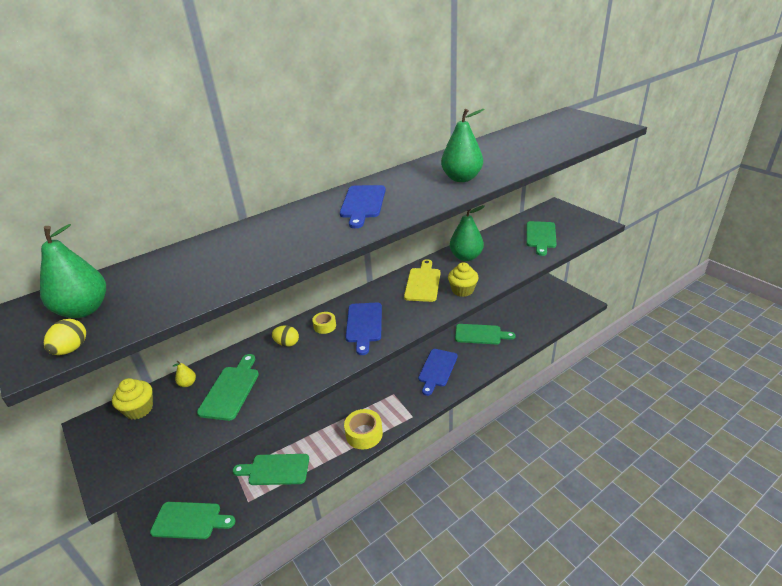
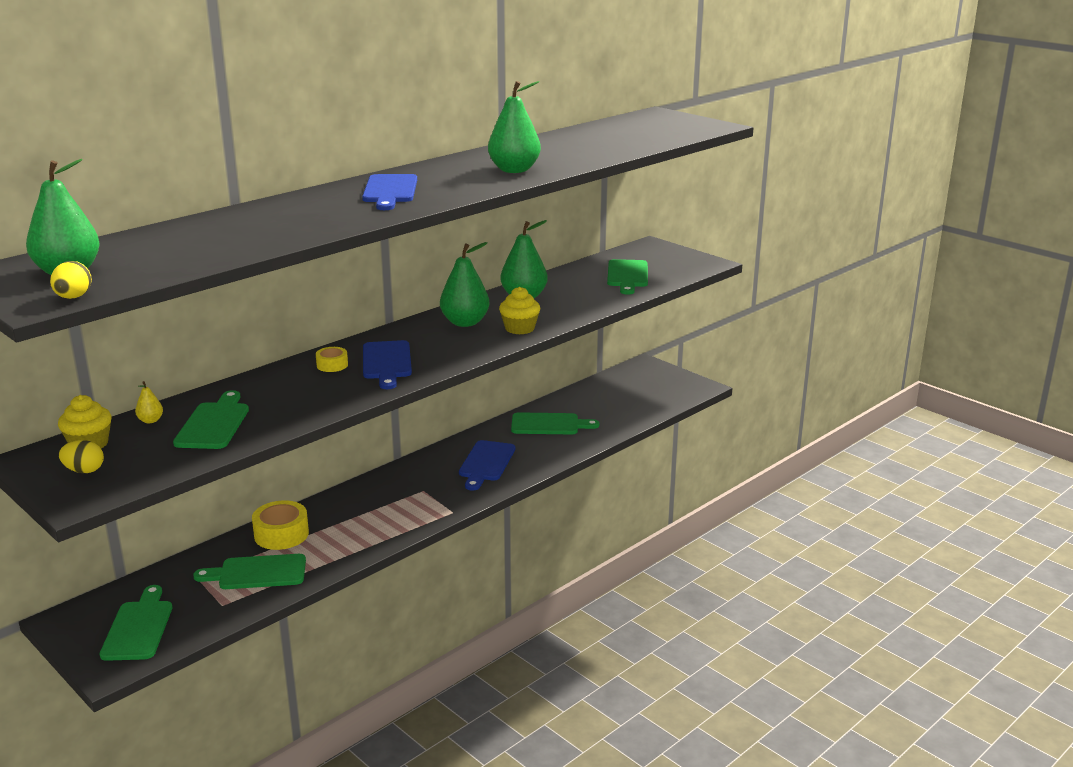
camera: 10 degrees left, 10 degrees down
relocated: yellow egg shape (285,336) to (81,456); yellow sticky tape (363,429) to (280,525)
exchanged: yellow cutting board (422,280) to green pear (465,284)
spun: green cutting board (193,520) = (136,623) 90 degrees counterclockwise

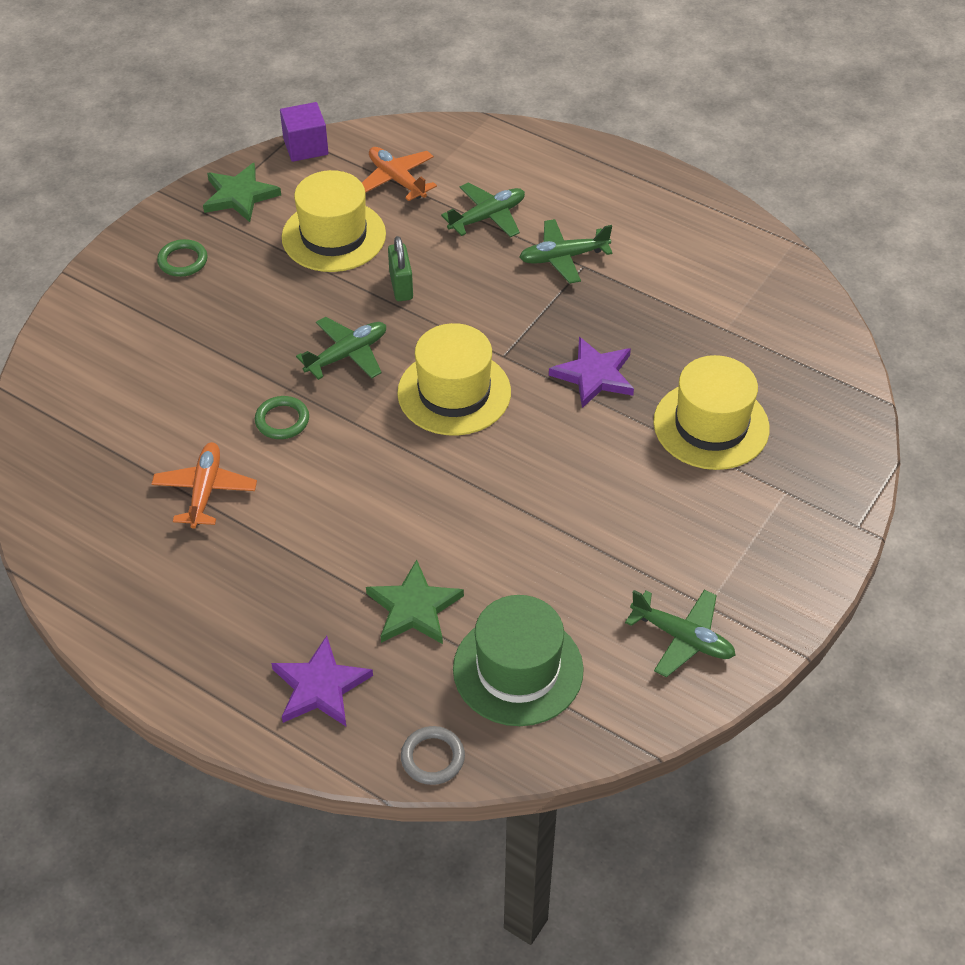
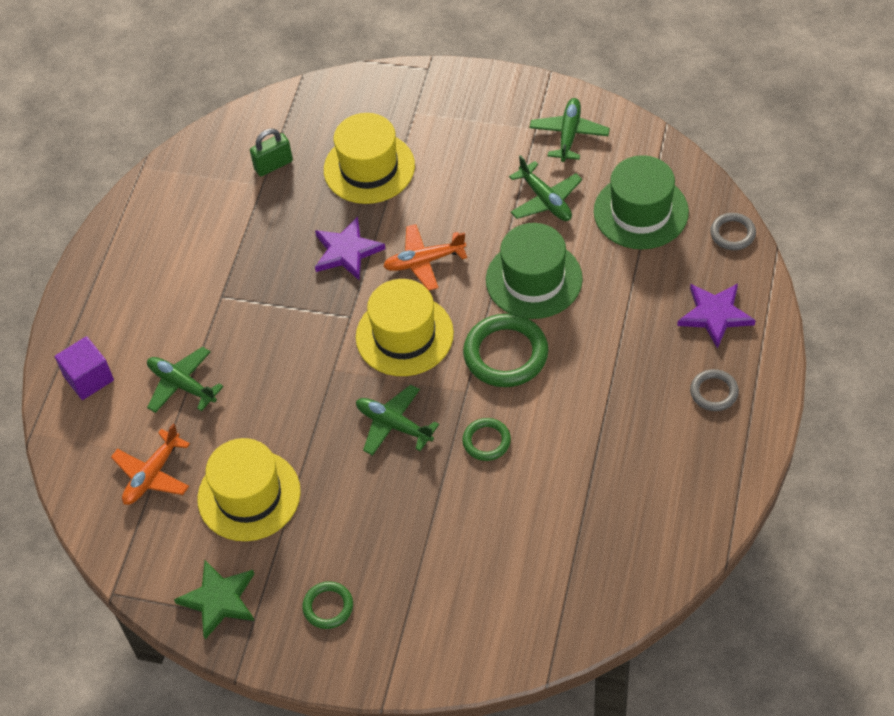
camera: 105 degrees left, 5 degrees up
missing: green star shape (415,602)
appeared: green hat (534,271); green hoop (505,350); ash-grey hoop (714,390)
relocated: purple block (304,132) to (84,368); green aeroplane (566,251) to (545,188); green small lock (400,268) to (271,152); orange-coloured aeroplane (204,485) to (425,257)

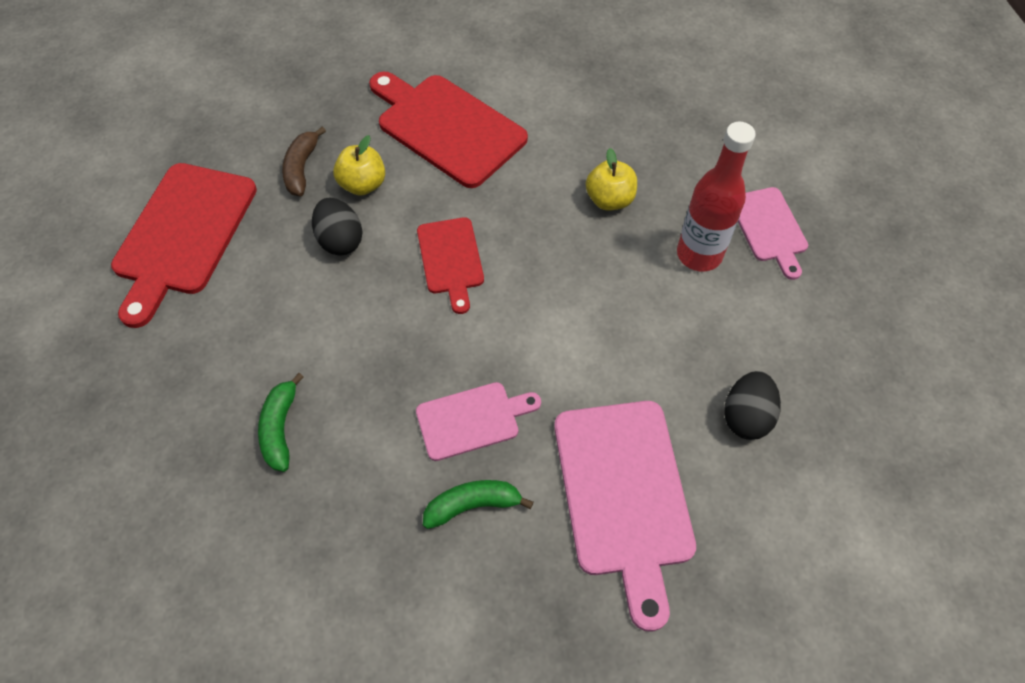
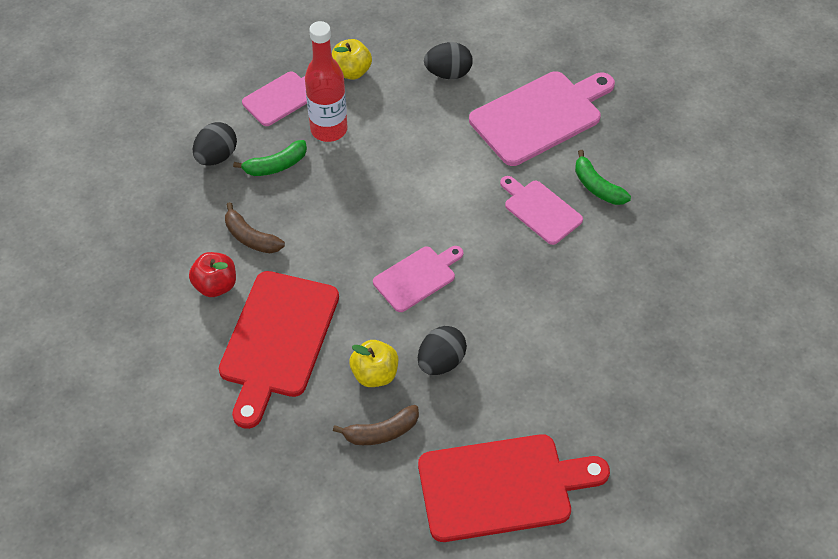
camera: 115 degrees left, 5 degrees down
appeared: ebony egg shape (215,144); dark brown banana fruit (255,227); red toy apple (212,274)
relocated: yellow toy apple (611,179) to (352,59); green banana fruit (281,422) to (270,158)
colour: red cutting board (450,265) to rose-pink cutting board (418,279)

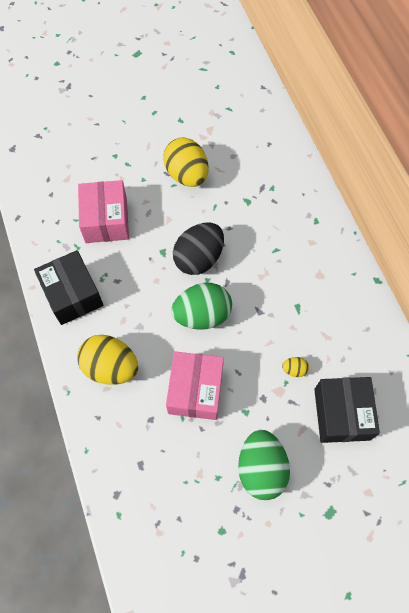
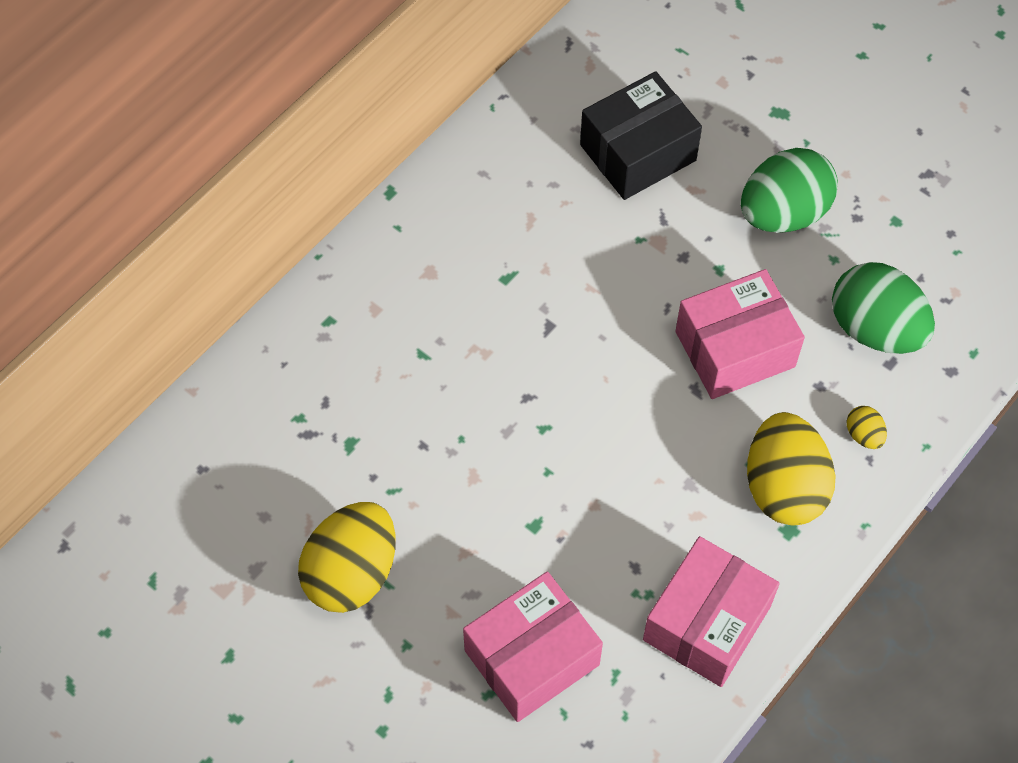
camera: 120 degrees left, 5 degrees down
missing: ebony egg shape (198,248)
relocated: green egg shape (201,306) to (883,308); yellow egg shape (295,367) to (866,427)
colour: ebony parcel (69,287) to rose-pink parcel (711,611)

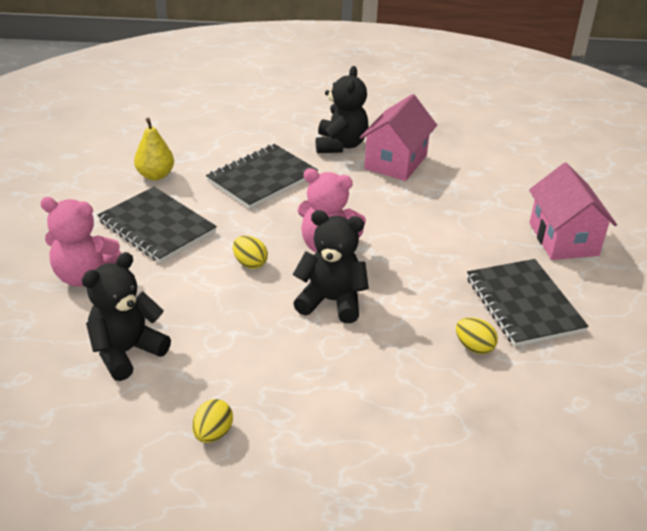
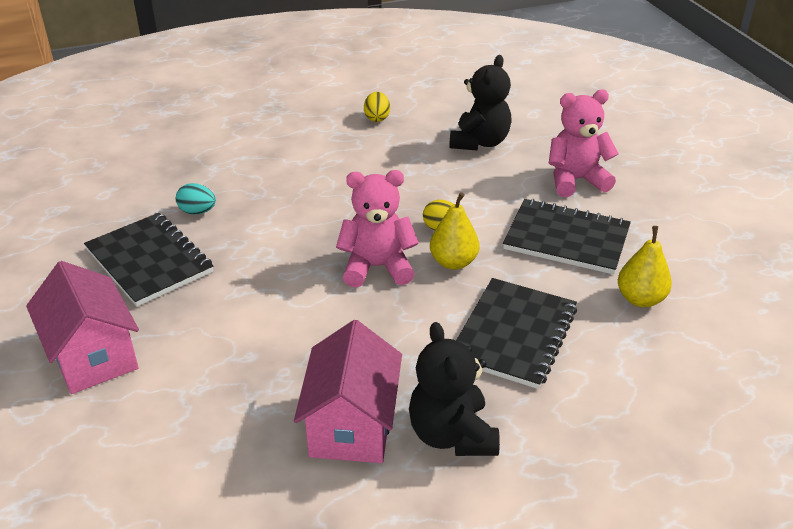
camera: 160 degrees right, 0 degrees up
missing: ebony stuffed bear (331,266)
appeared: yellow pear (454,231)
colour: yellow egg shape (477,335) to turquoise egg shape (196,199)

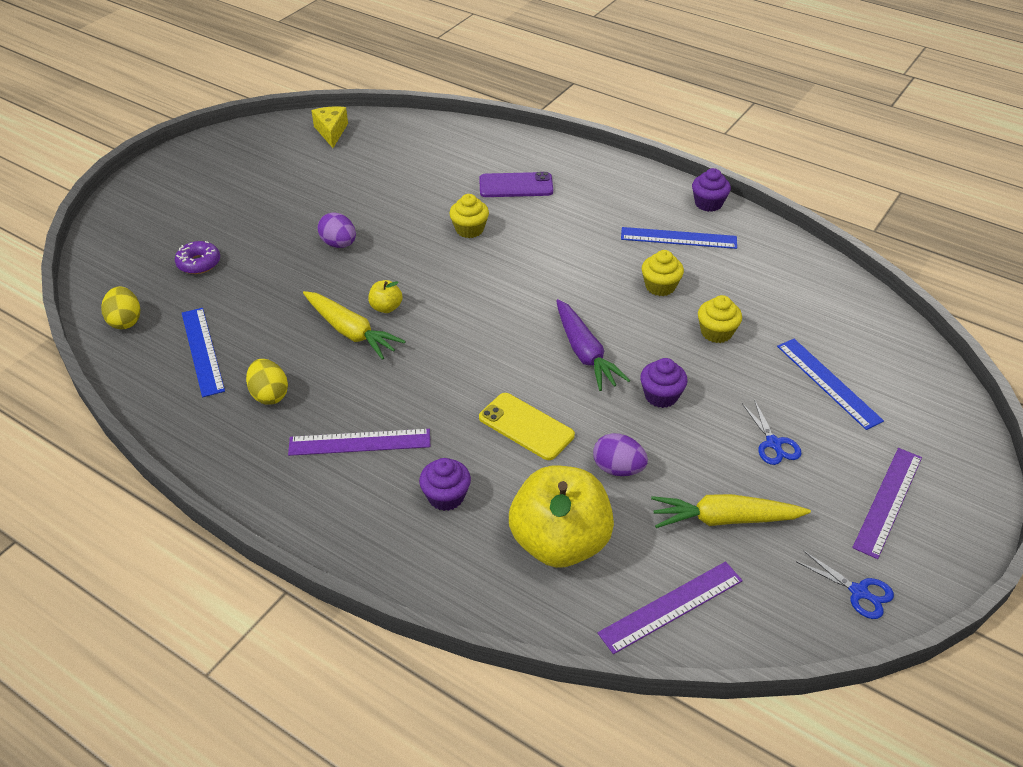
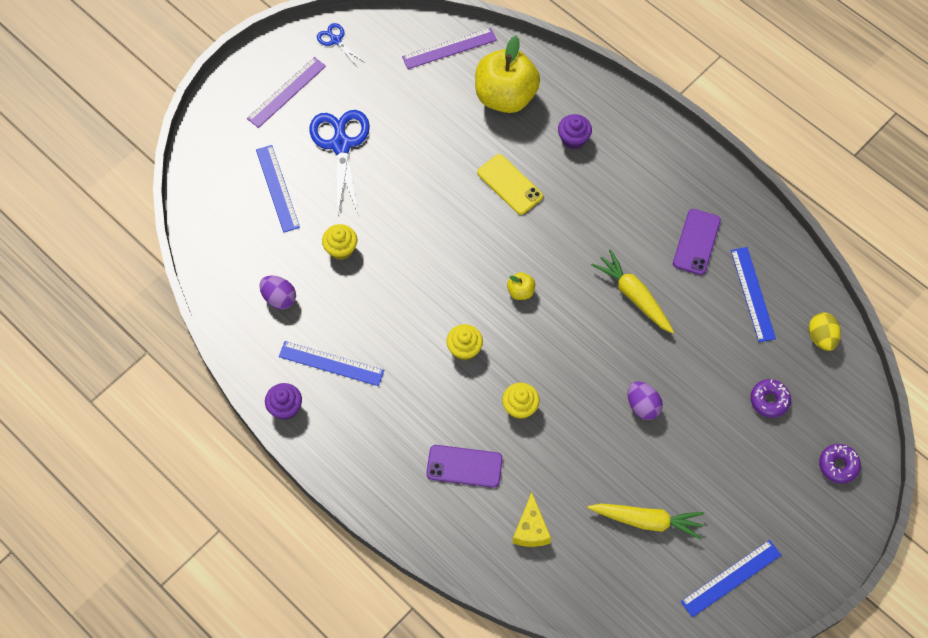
camera: 170 degrees left, 20 degrees up
missing: purple toy carrot (593,345); purple cupcake (663,383); purple ruler (359,442)
appeared: purple glazed donut (840,464); blue ruler (731,578)
relocated: yellow cheese (329,127) to (531,519); yellow cupcake (663,273) to (464,342); yellow toy apple (385,296) to (521,286); purple egg shape (620,454) to (277,292); yellow toy carrot (731,511) to (646,522)
exchanged: yellow egg shape (267,382) to purple mobile phone (697,242)
size: blue scissors (772,432) = (340,162) x2.01

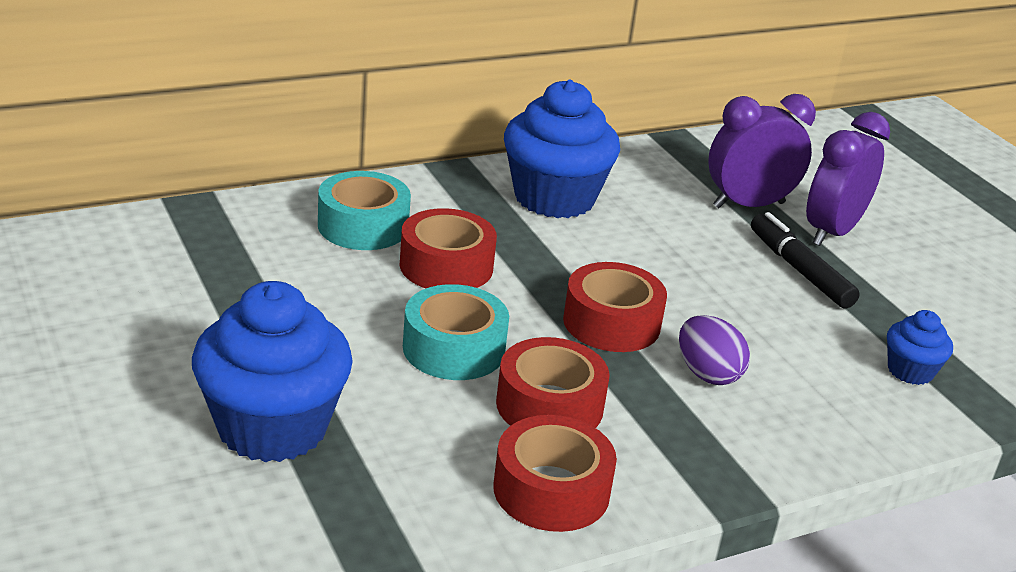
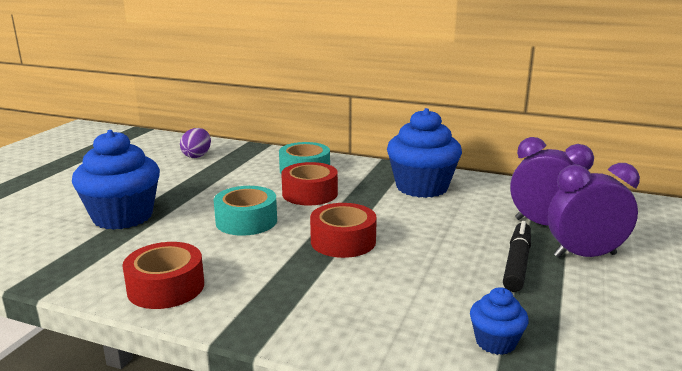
camera: 50 degrees right, 10 degrees down
missing: red sticky tape (553,382)
relocated: purple egg shape (714,350) to (195,143)

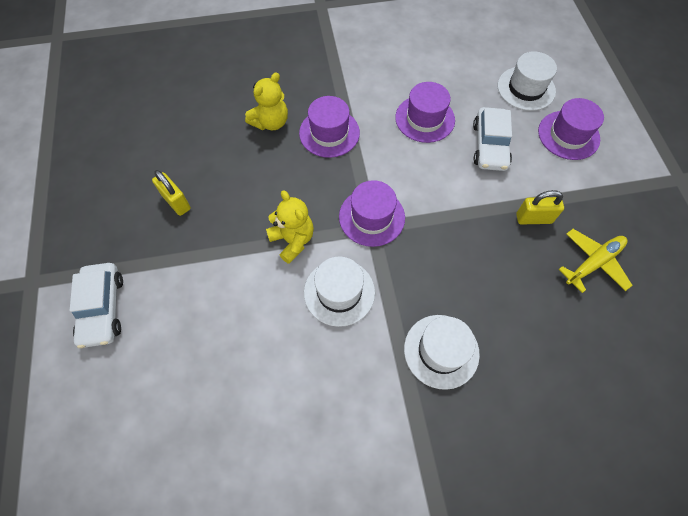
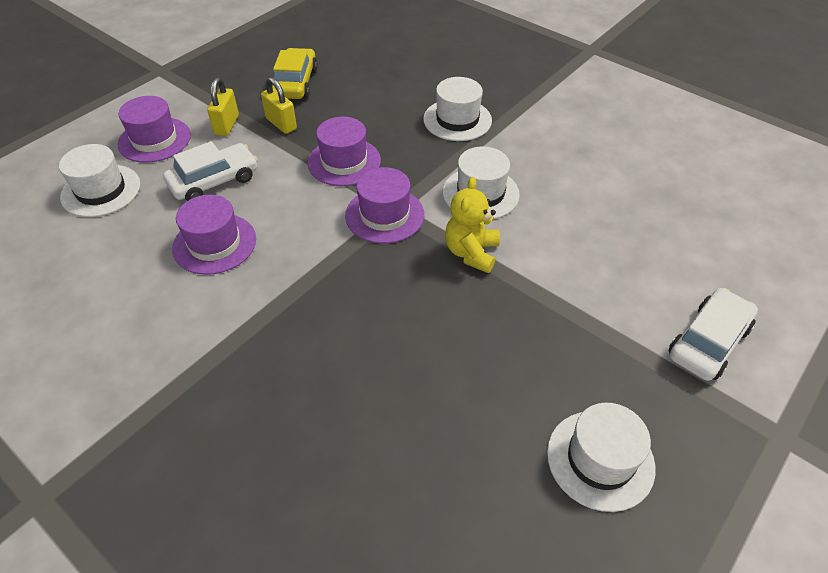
camera: 130 degrees left, 15 degrees down
missing: yellow stuffed bear (266,101)
appeared: pure white hat (601,457)
relocated: purple hat (329,127) to (344,151); yellow small lock (171,193) to (223,107)
exchanged: yellow aeroplane (596,261) to yellow automobile (295,73)

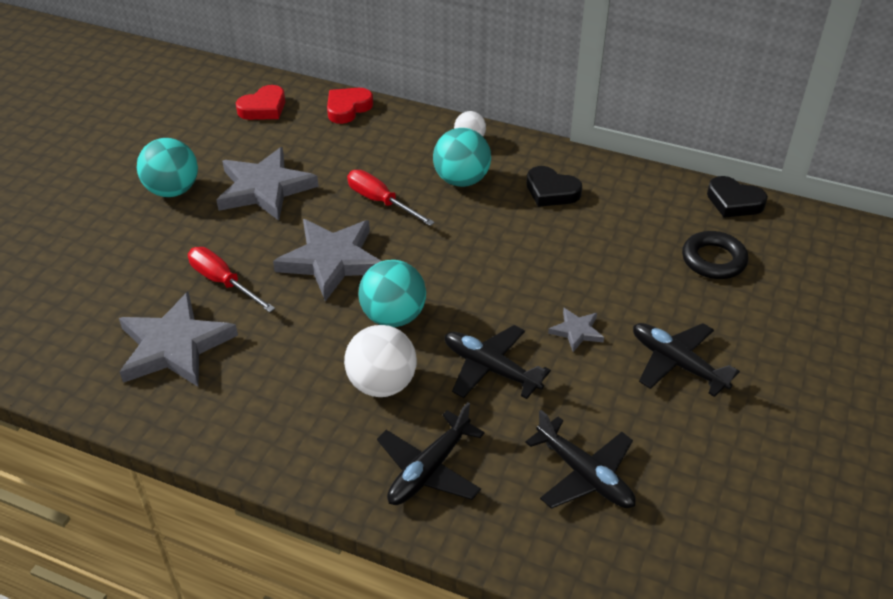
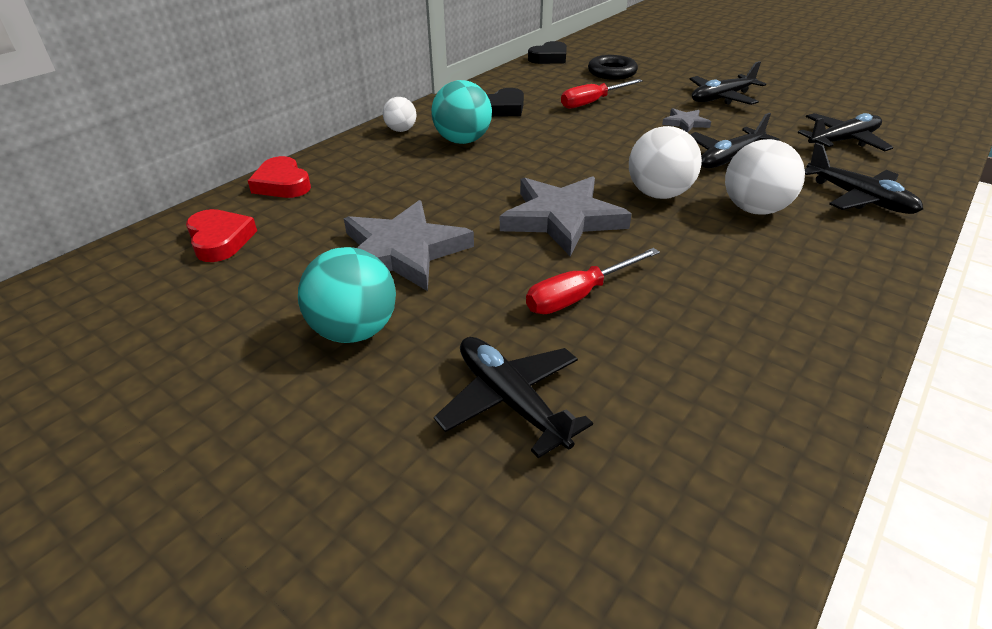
camera: 75 degrees left, 5 degrees down
missing: ash-grey star shape (178,339)
appeared: ebony aeroplane (513,397)
relocated: red flat screwdriver (391,198) to (602,94)
colour: turquoise sphere (392,293) to pure white sphere (665,162)

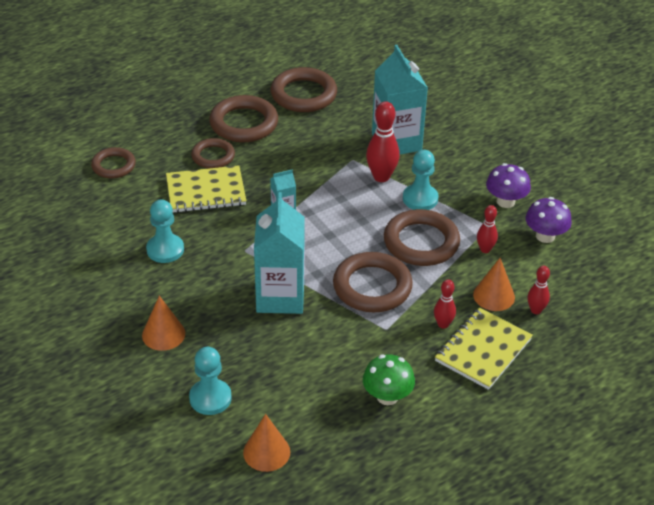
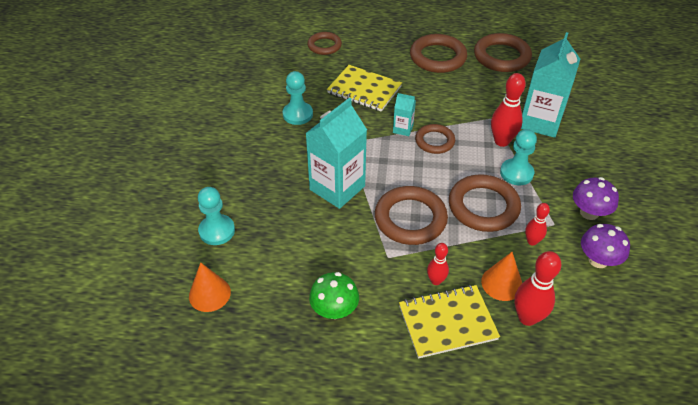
camera: 40 degrees right, 5 degrees up
missing: orange-coloured cone (163,323)
relocated: dark brown hoop (213,153) to (435,139)
size: red tenpin (538,290) = (537,288) x1.69

